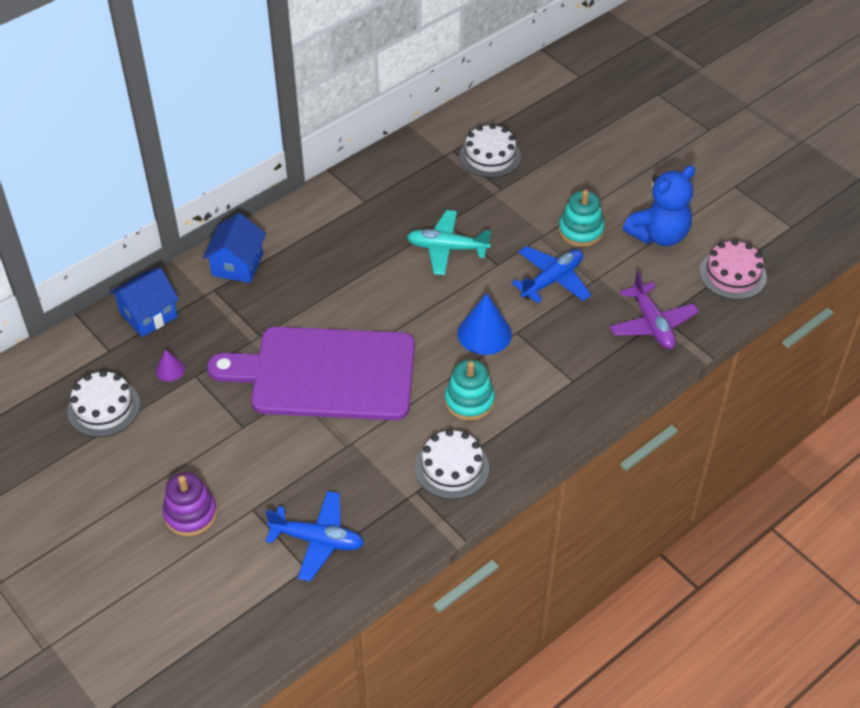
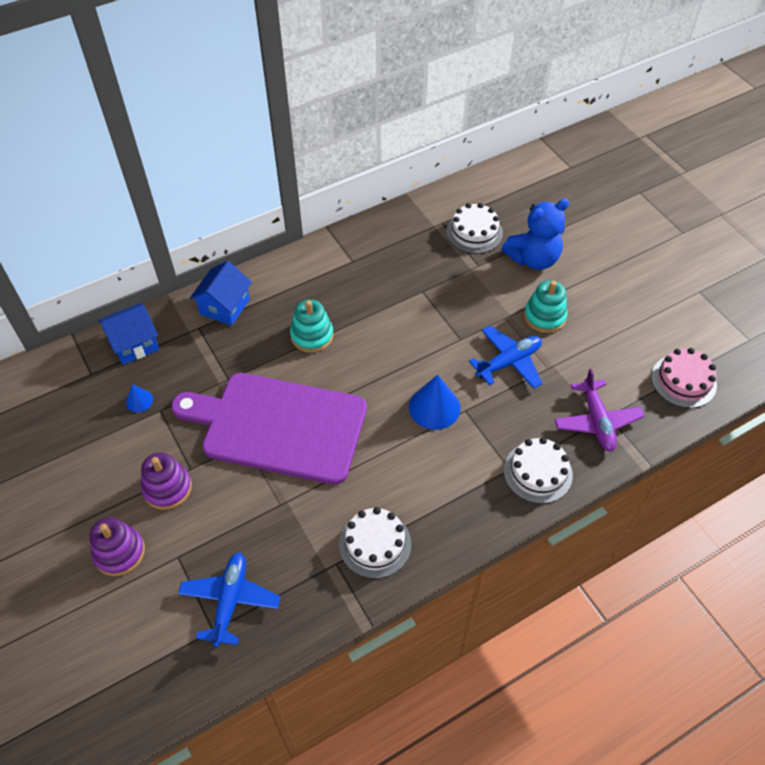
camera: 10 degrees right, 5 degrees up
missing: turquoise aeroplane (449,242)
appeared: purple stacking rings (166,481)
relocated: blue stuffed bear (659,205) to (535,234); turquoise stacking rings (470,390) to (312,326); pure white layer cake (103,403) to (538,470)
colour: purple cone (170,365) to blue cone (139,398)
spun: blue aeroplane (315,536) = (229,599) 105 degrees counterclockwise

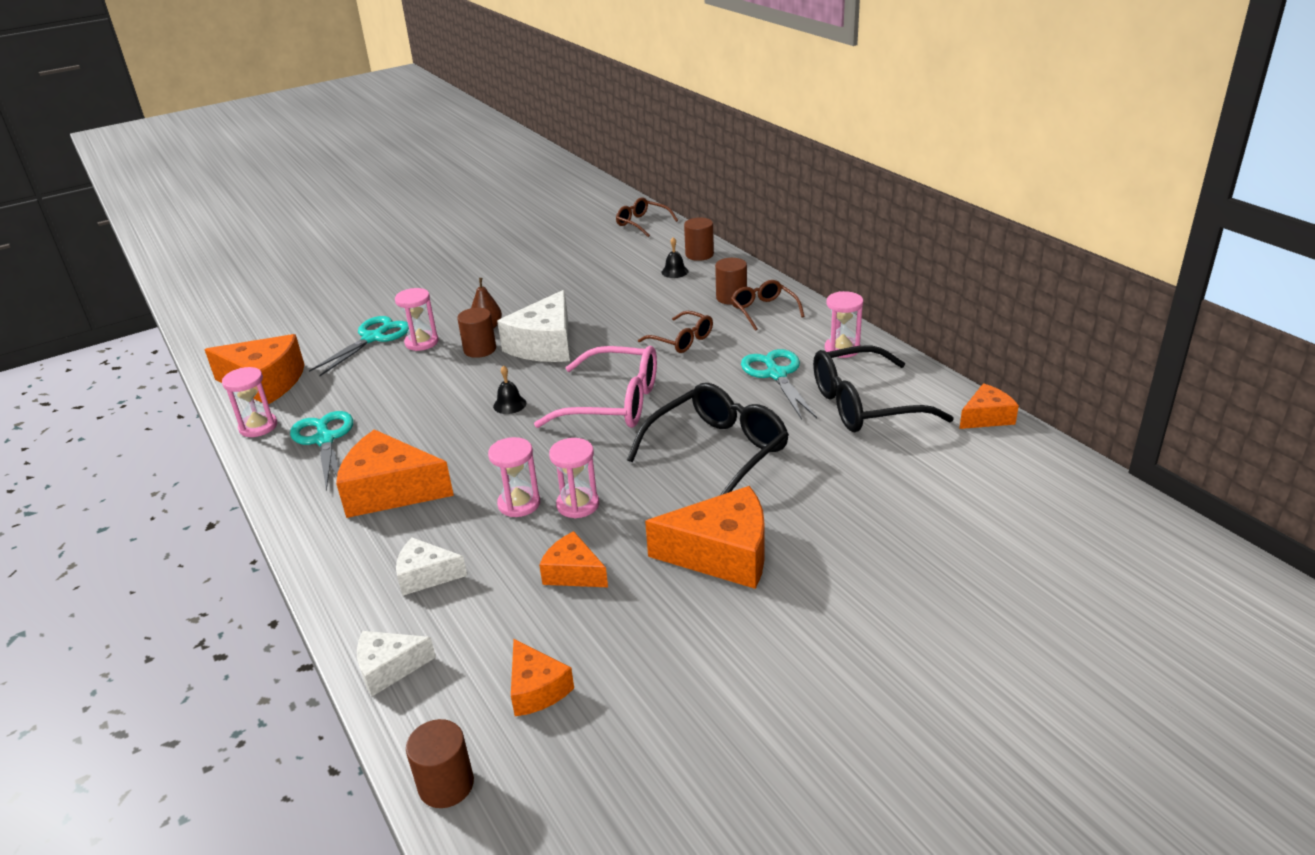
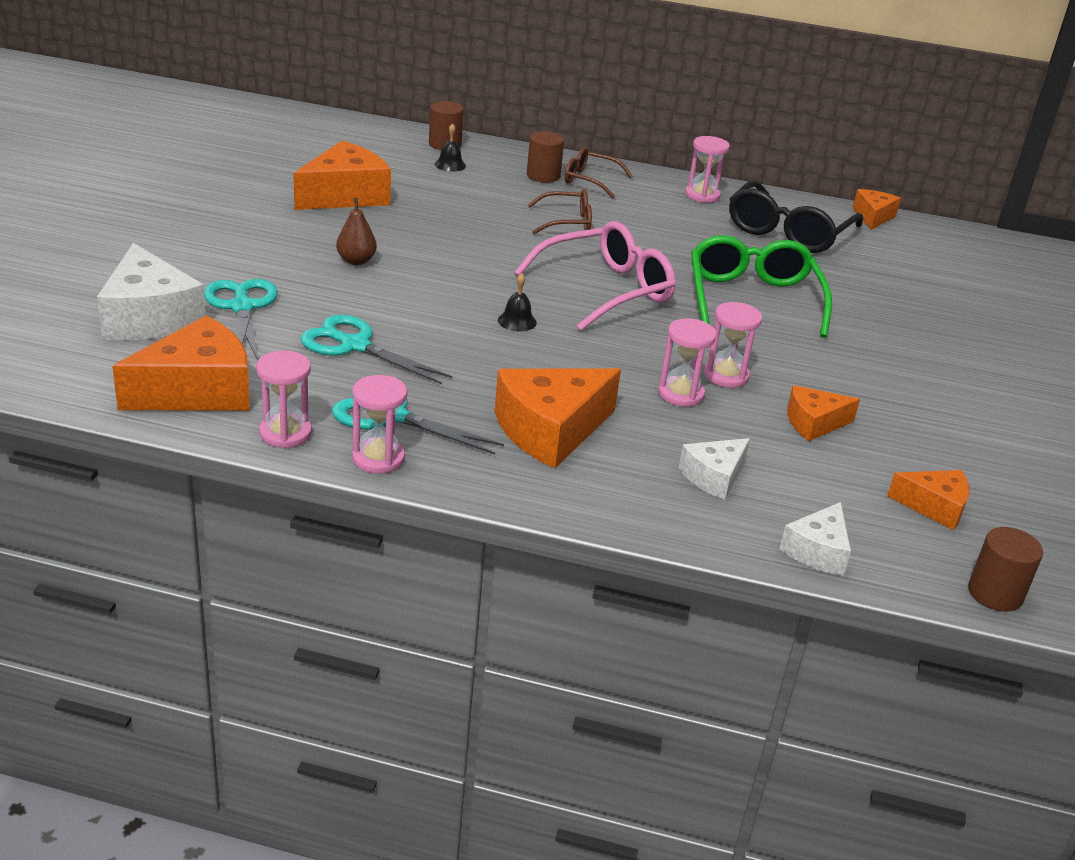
camera: 50 degrees left, 0 degrees up
missing: dark brown spectacles (647,217); dark brown solid cylinder (476,333)
relocated: rose-pink hourglass (416,319) to (379,424); pure white cheese (533,326) to (151,291); turquoise scissors (779,384) to (377,349); orange-coloured cheese (705,537) to (342,175)
colour: ebony spectacles (708,439) to green spectacles (761,286)

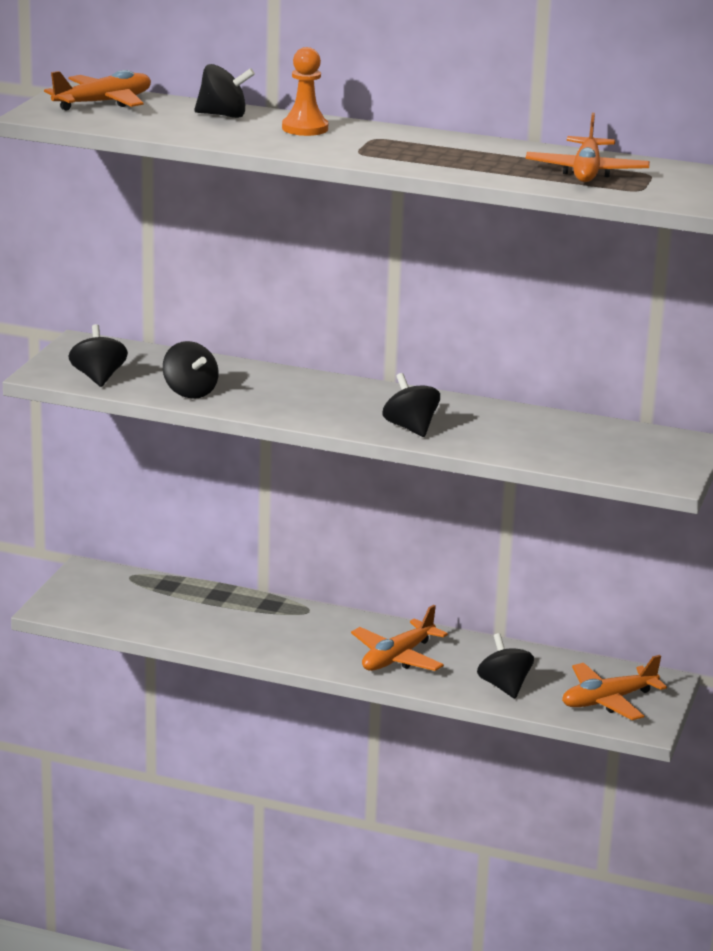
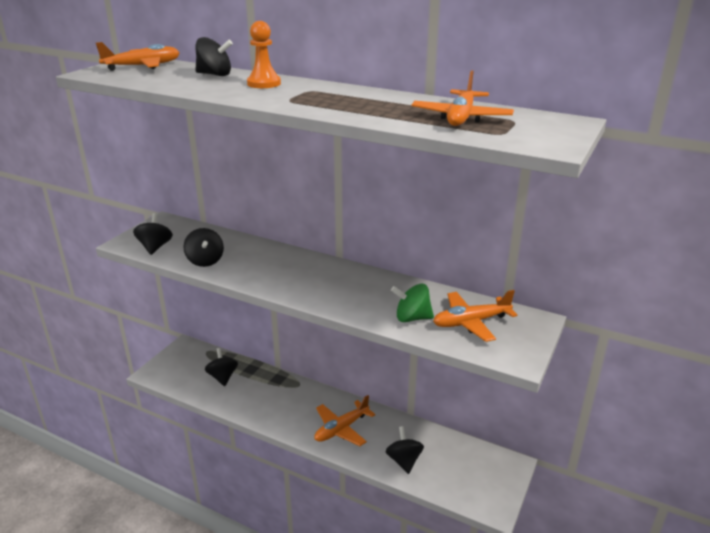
camera: 10 degrees right, 5 degrees up
appeared: green toy top (412,302)
relocated: ebony toy top (411,405) to (221,367); orange-coloured aeroplane (614,687) to (475,316)

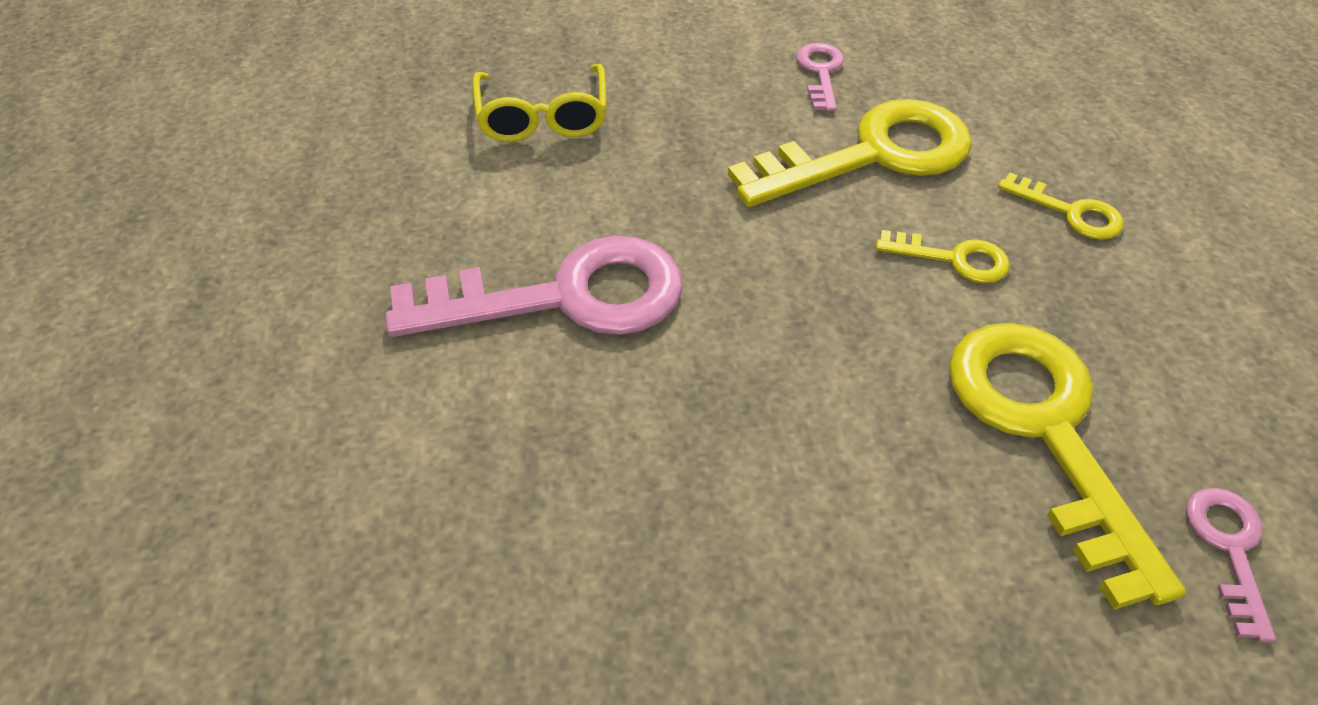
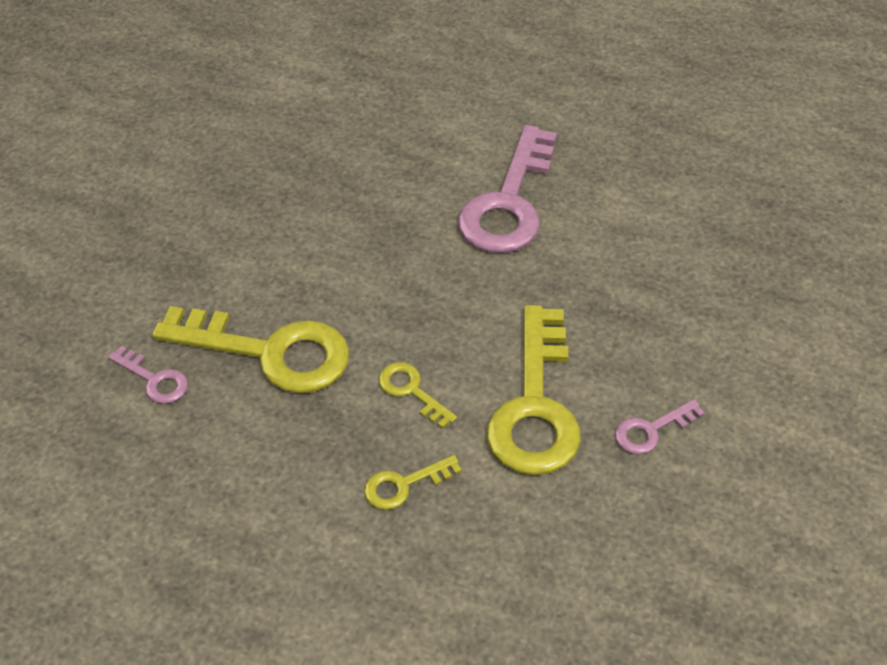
camera: 120 degrees right, 0 degrees up
missing: yellow spectacles (539,103)
spun: rose-pink latchkey (820,77) = (660,427) 120 degrees clockwise; yellow latchkey (943,256) = (418,395) 90 degrees clockwise

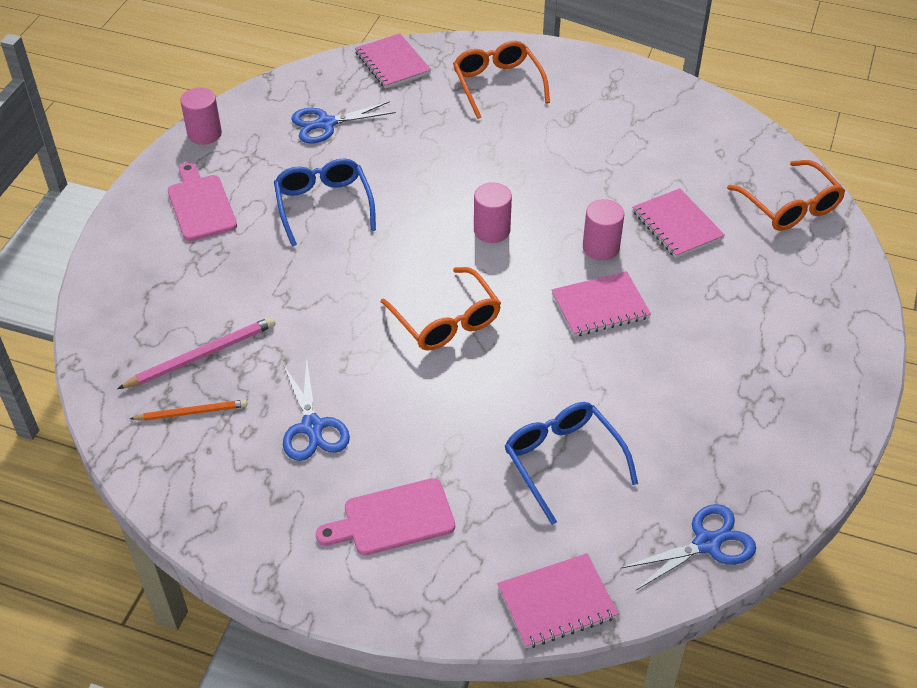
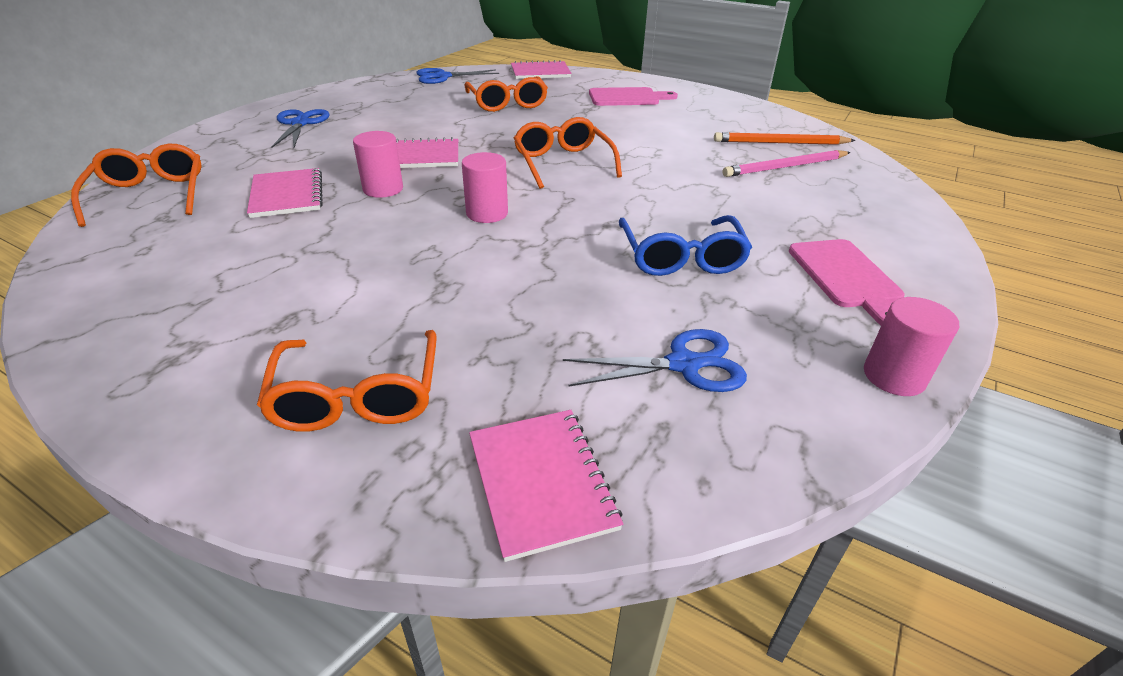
camera: 170 degrees left, 10 degrees down
relocated: blue scissors (316,410) to (300,128)
colour: blue spectacles (571,463) to orange-coloured spectacles (506,94)
size: orange-coloured pencil (188,410) = (785,138) x1.51

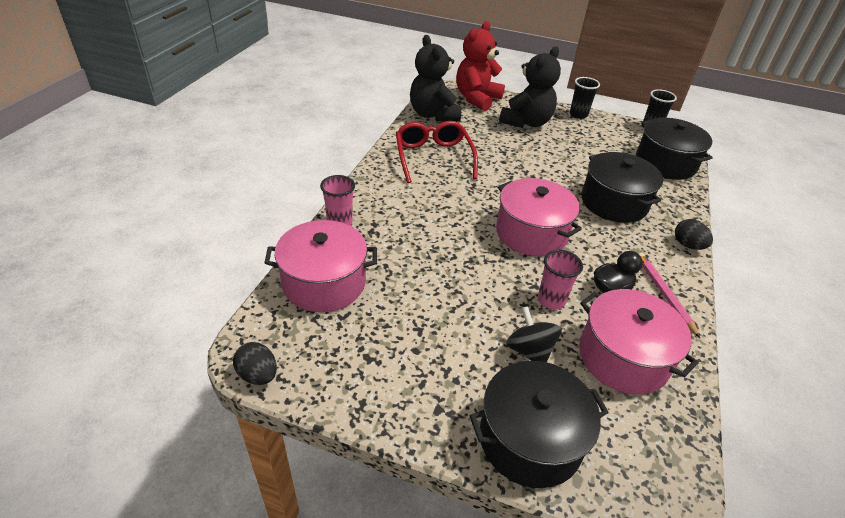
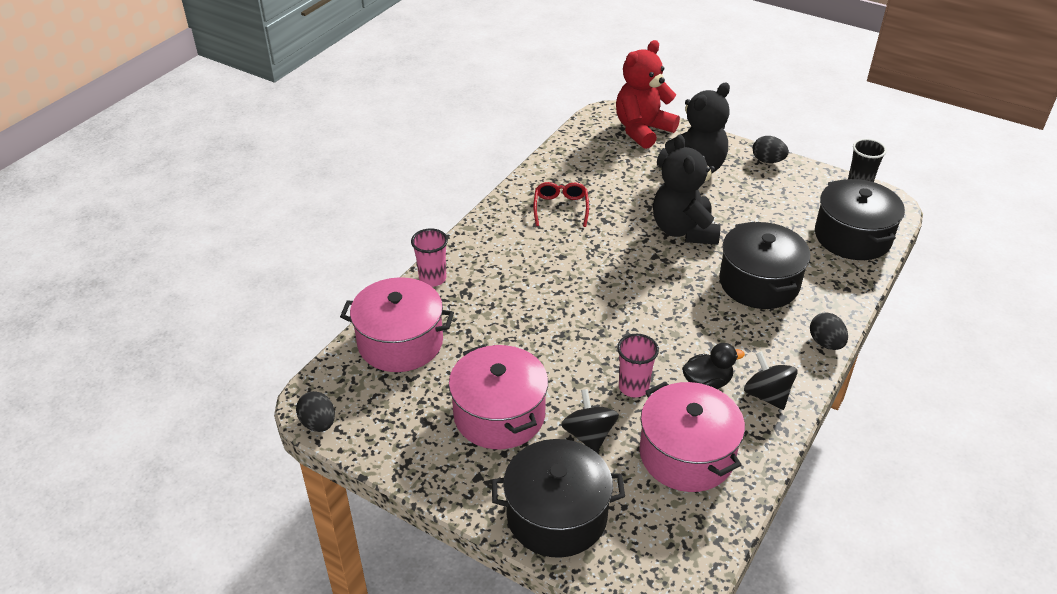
camera: 15 degrees right, 0 degrees up
relocated: ebony stuffed bear (435,78) to (687,189); rose-pink pot (539,217) to (498,396)
exchanged: ebony cup (585,98) to ebony egg shape (771,149); rose-pink pencil (669,295) to ebony toy top (771,380)
size: red spectacles (437,152) = (561,204) x0.61

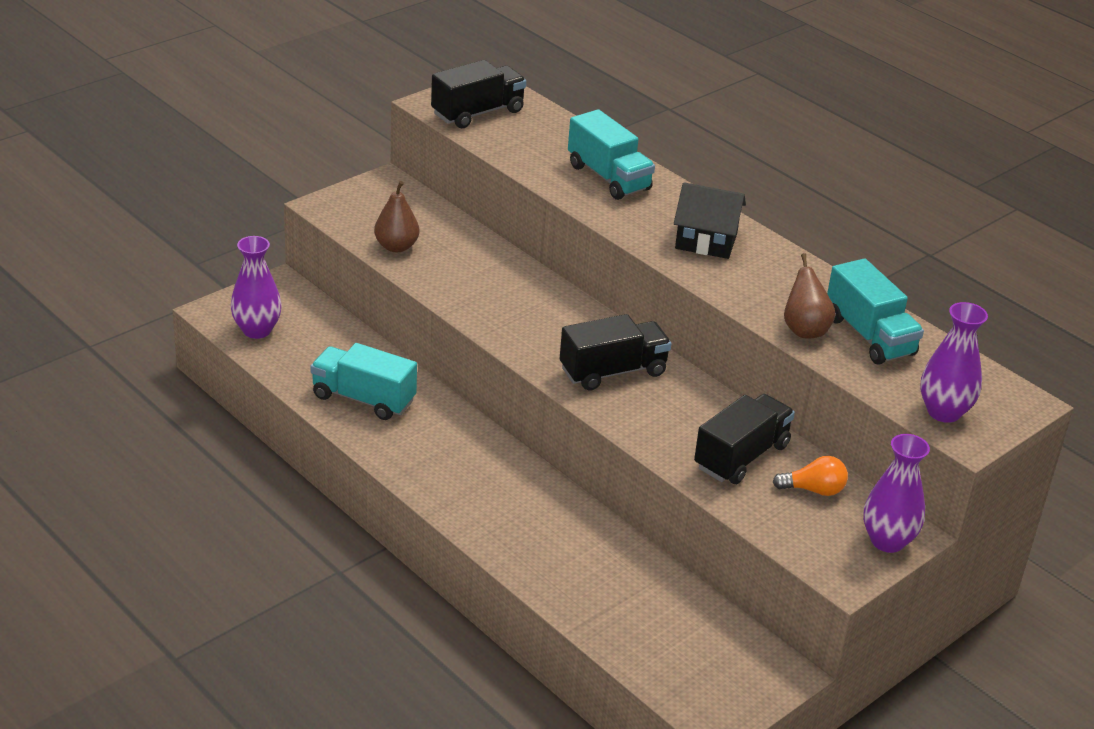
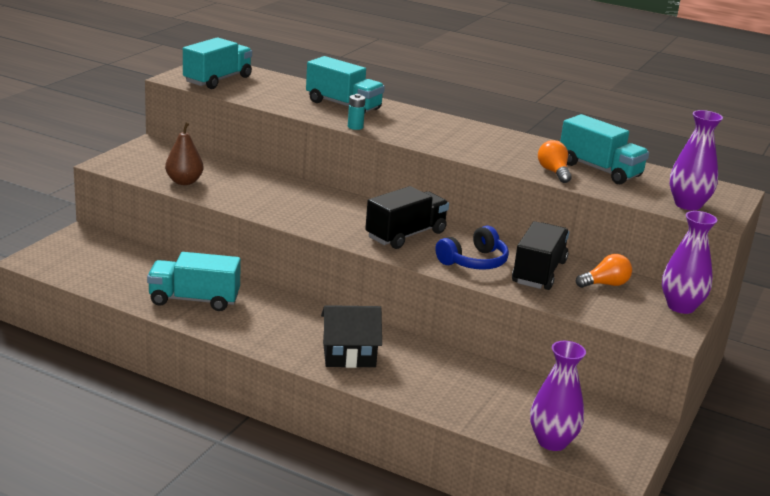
camera: 20 degrees left, 10 degrees down
appeared: turquoise power cell (356,112); blue headphones (472,248)
relocated: ebony cottage (710,220) to (351,336); purple vase (256,287) to (558,396)
exchanged: dark brown pear (810,295) to orange-coloured lightbulb (555,161)
colour: ebony lorry (478,94) to turquoise lorry (217,63)

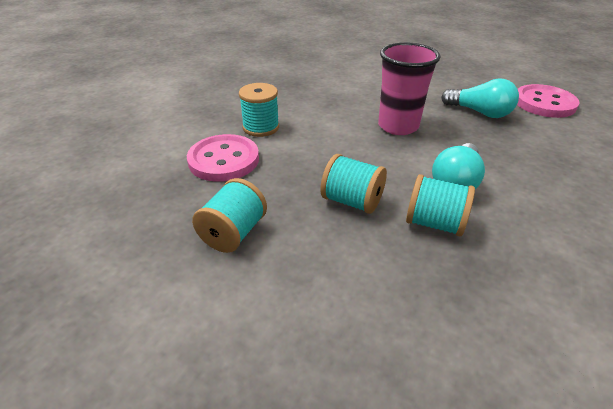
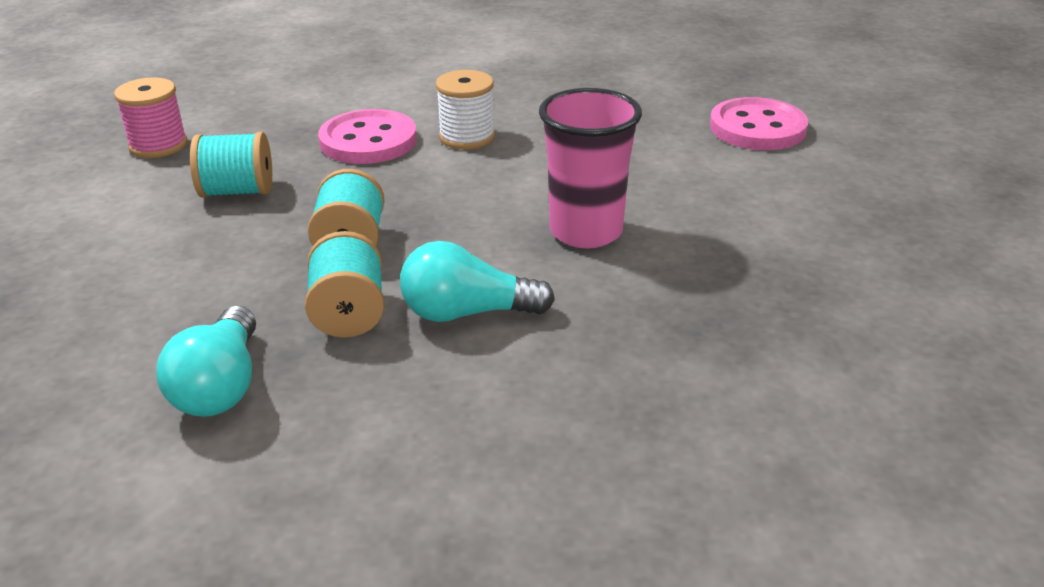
camera: 60 degrees right, 5 degrees down
appeared: rose-pink spool (151,117)
relocated: turquoise lightbulb (480,98) to (206,361); rose-pink sewing button (548,101) to (759,123)
colour: turquoise spool (259,110) to pure white spool (465,109)

